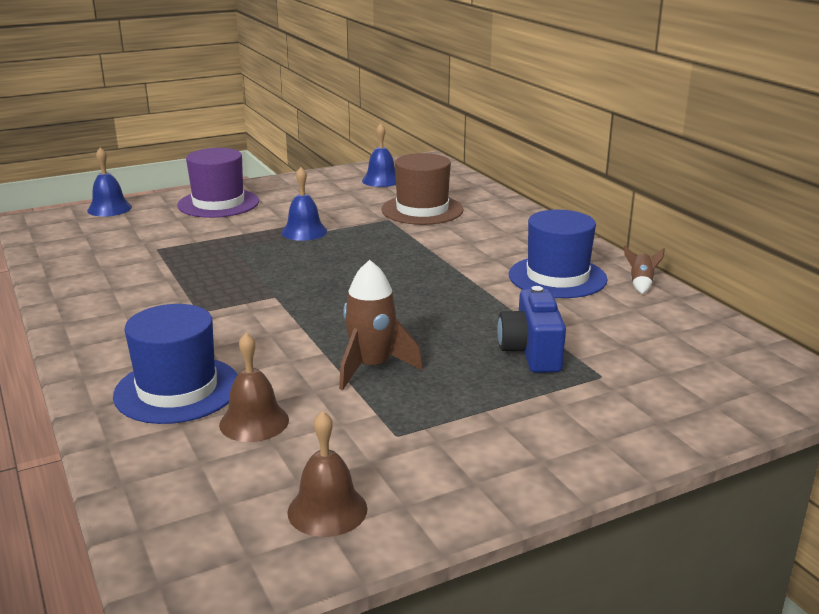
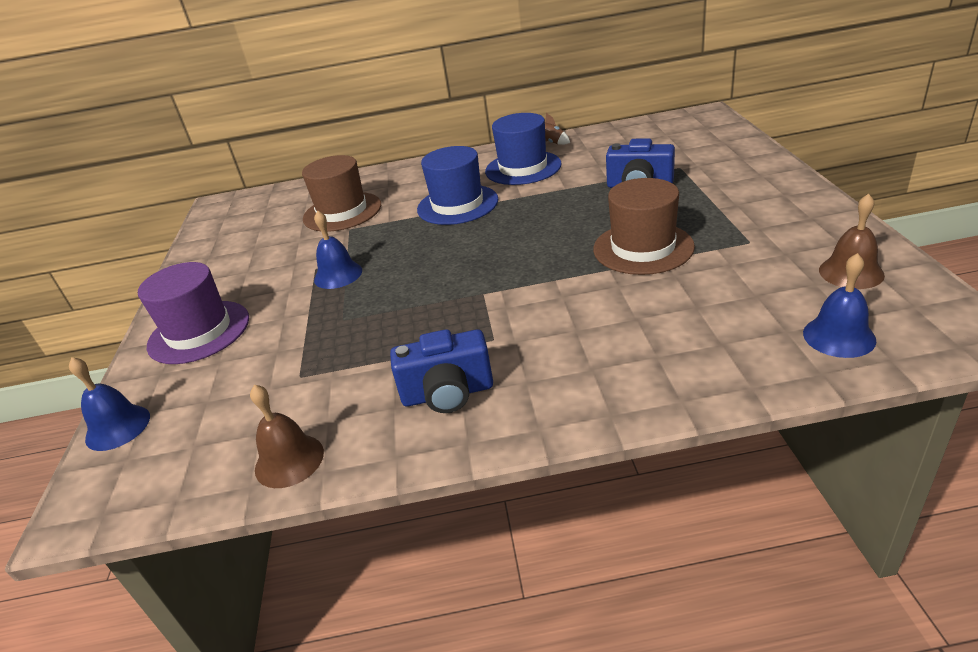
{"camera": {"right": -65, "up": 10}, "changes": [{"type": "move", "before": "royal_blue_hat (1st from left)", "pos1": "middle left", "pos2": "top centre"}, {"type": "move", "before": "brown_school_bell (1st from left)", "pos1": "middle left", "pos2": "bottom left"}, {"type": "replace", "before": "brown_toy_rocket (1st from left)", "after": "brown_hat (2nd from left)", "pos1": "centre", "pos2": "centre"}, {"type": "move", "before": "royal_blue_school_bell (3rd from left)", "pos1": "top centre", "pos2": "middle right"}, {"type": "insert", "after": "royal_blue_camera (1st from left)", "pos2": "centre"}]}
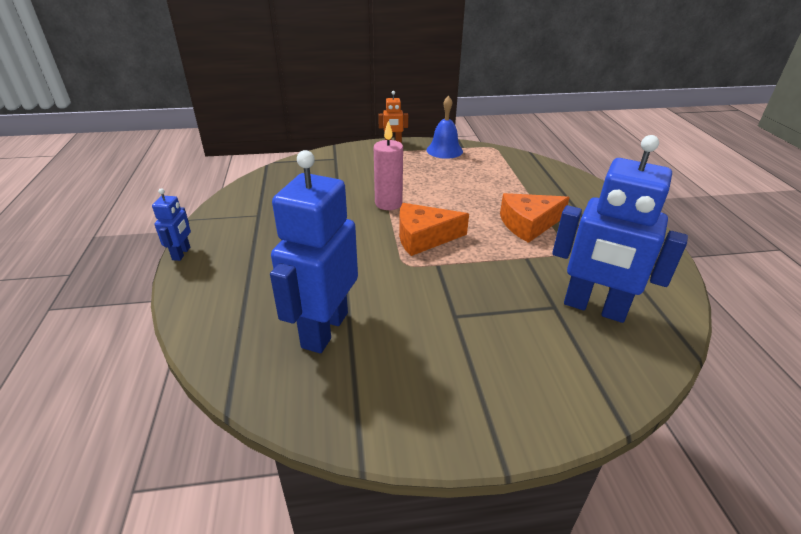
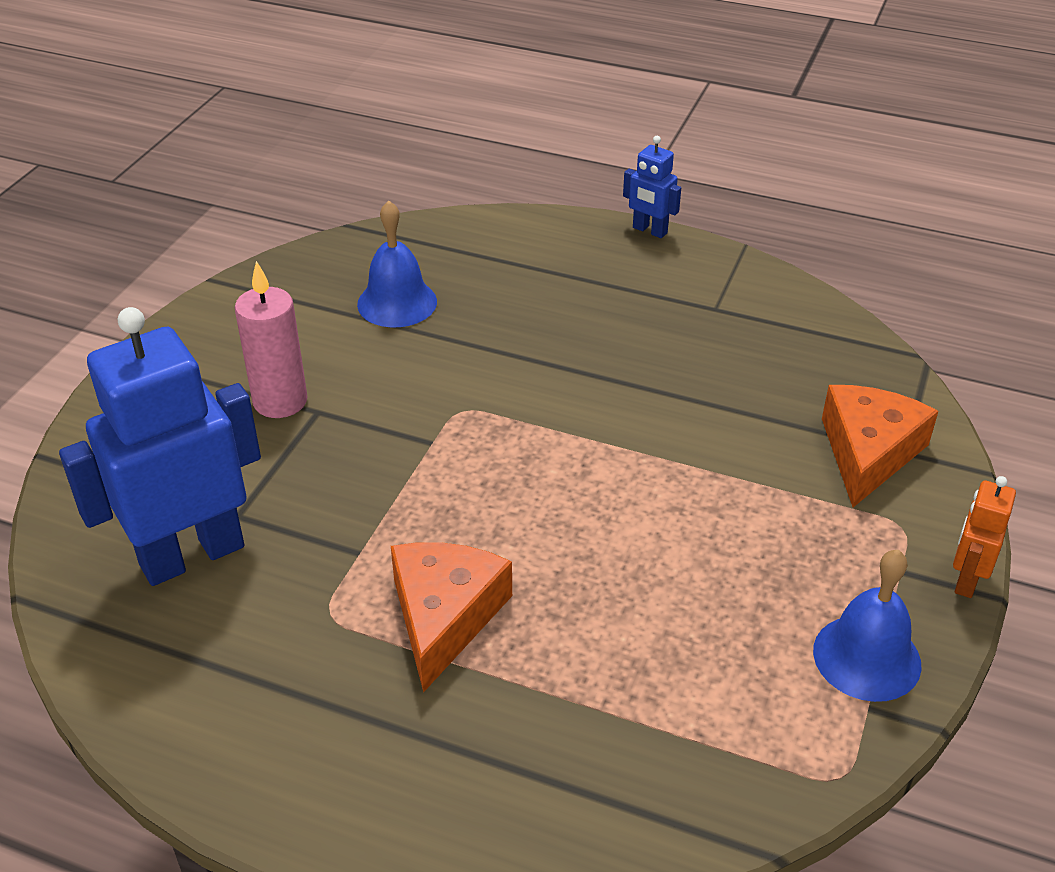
{"camera": {"right": 120, "up": 5}, "changes": [{"type": "replace", "before": "royal_blue_robot_figure (2nd from left)", "after": "royal_blue_school_bell (1st from left)", "pos1": "centre", "pos2": "top centre"}, {"type": "move", "before": "pink_wax_candle", "pos1": "top centre", "pos2": "middle left"}, {"type": "move", "before": "orange_cheese (1st from left in the first image)", "after": "orange_cheese (2nd from left)", "pos1": "centre", "pos2": "middle right"}]}
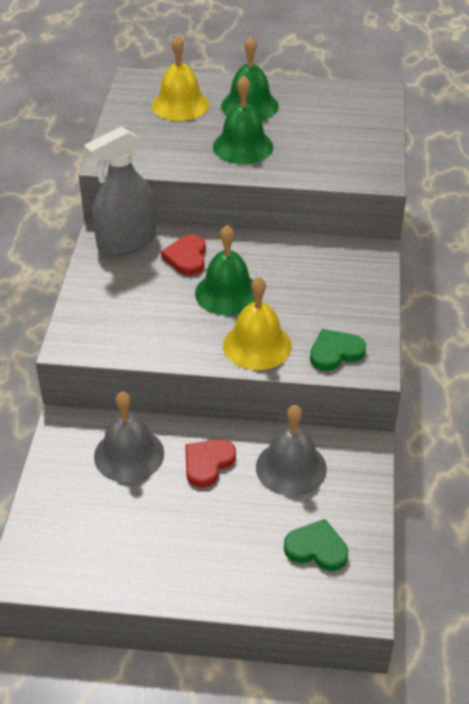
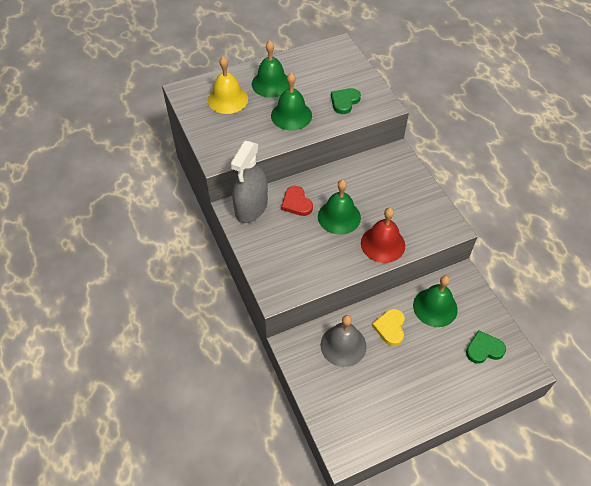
{"camera": {"right": -30, "up": 10}, "changes": [{"type": "recolor", "before": "red_love_heart (2nd from left)", "after": "golden_love_heart", "pos1": "centre", "pos2": "bottom centre"}, {"type": "recolor", "before": "golden_school_bell (2nd from left)", "after": "red_school_bell", "pos1": "centre", "pos2": "centre"}, {"type": "recolor", "before": "gray_school_bell (2nd from left)", "after": "emerald_school_bell (4th from left)", "pos1": "centre", "pos2": "middle right"}, {"type": "move", "before": "emerald_love_heart (2nd from left in the first image)", "after": "emerald_love_heart (1st from left)", "pos1": "middle right", "pos2": "top centre"}]}
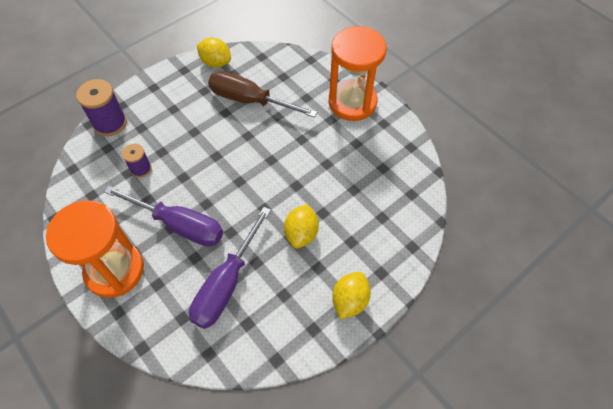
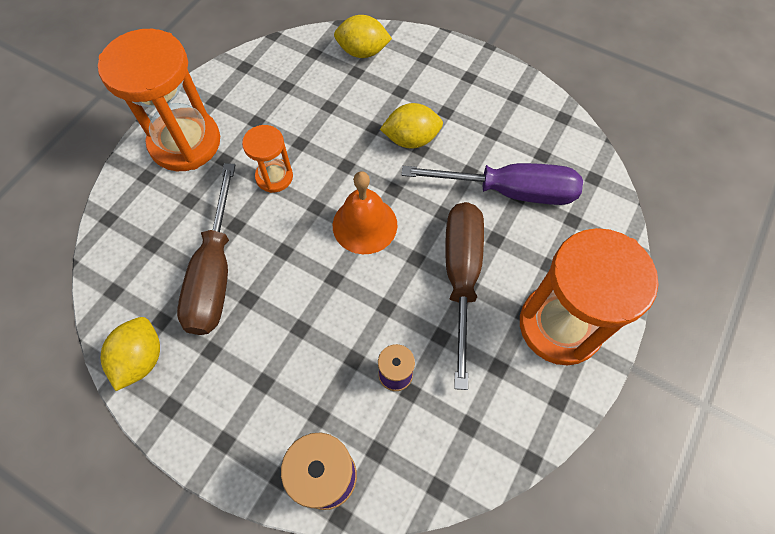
{"camera": {"right": -110, "up": 5}, "changes": [{"type": "recolor", "before": "purple_hand_screwdriver (1st from left)", "after": "brown_hand_screwdriver (2nd from left)", "pos1": "middle left", "pos2": "centre"}, {"type": "move", "before": "golden_citrus_fruit (3rd from left in the first image)", "after": "golden_citrus_fruit (2nd from left)", "pos1": "bottom centre", "pos2": "top centre"}, {"type": "insert", "after": "orange_hourglass (2nd from left)", "pos2": "top centre"}, {"type": "insert", "after": "orange_school_bell", "pos2": "centre"}]}
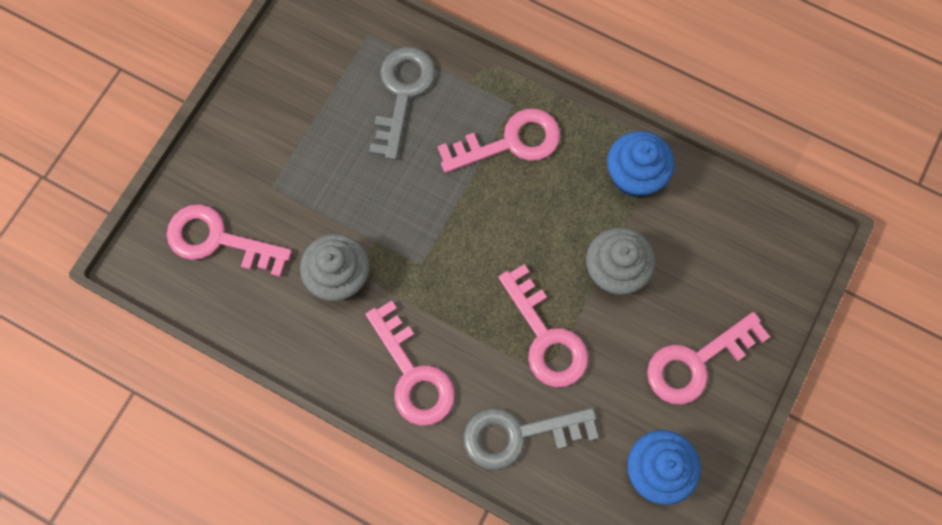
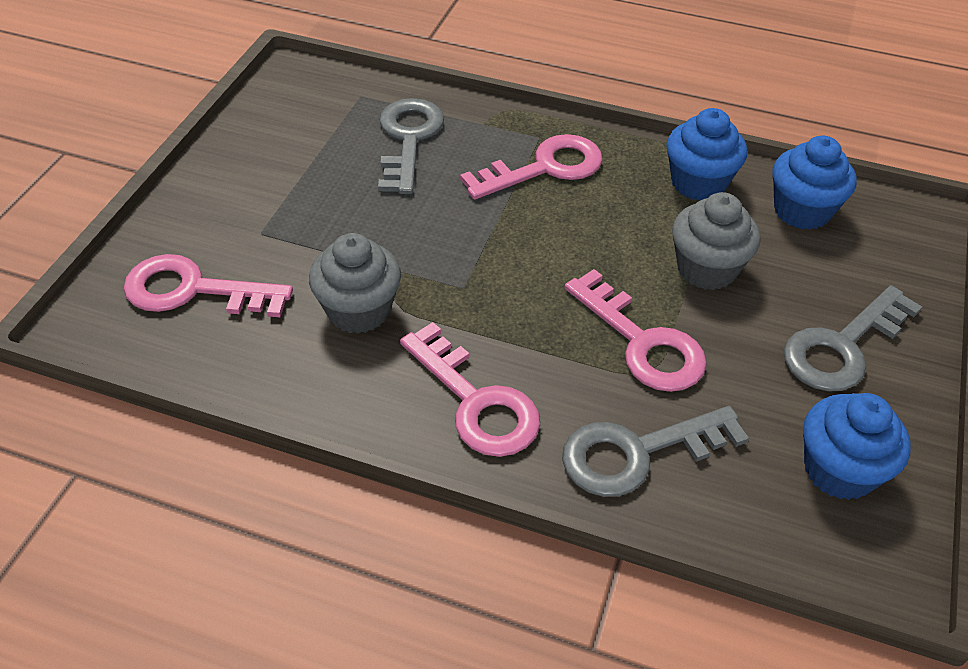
{"camera": {"right": -10, "up": -25}, "changes": [{"type": "recolor", "before": "pink_key (5th from left)", "after": "gray_key (3rd from left)", "pos1": "bottom right", "pos2": "middle right"}, {"type": "insert", "after": "royal_blue_fairy_cake (2nd from left)", "pos2": "top right"}]}
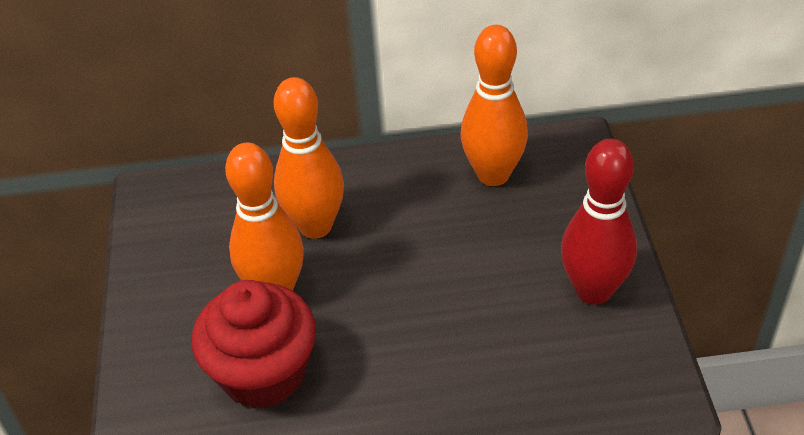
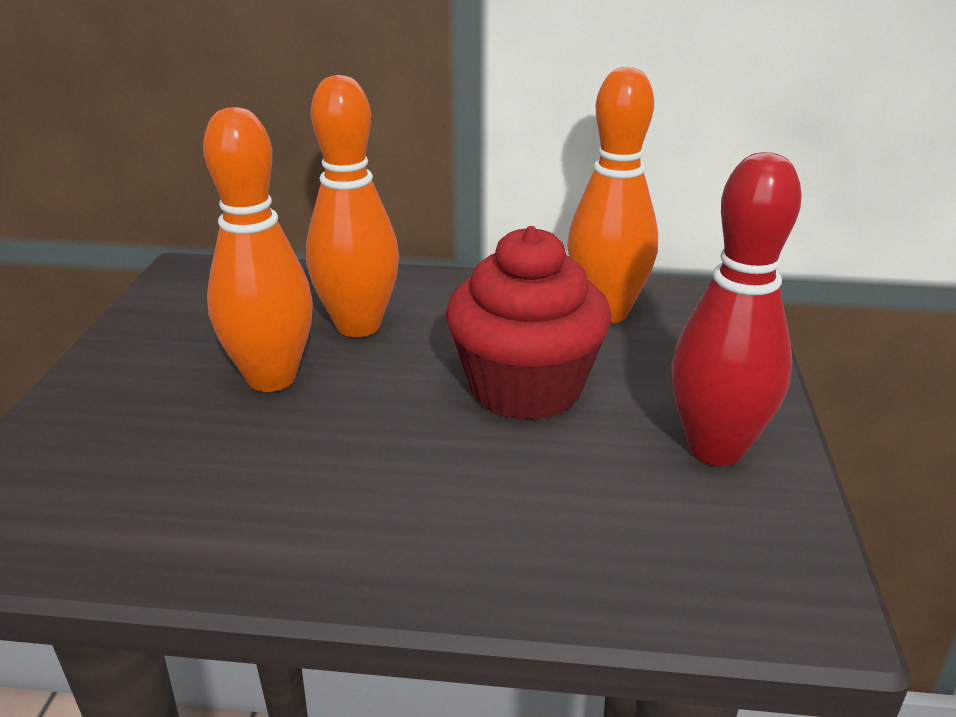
{"camera": {"right": 10, "up": -15}, "changes": [{"type": "move", "before": "red_fairy_cake", "pos1": "bottom left", "pos2": "centre"}]}
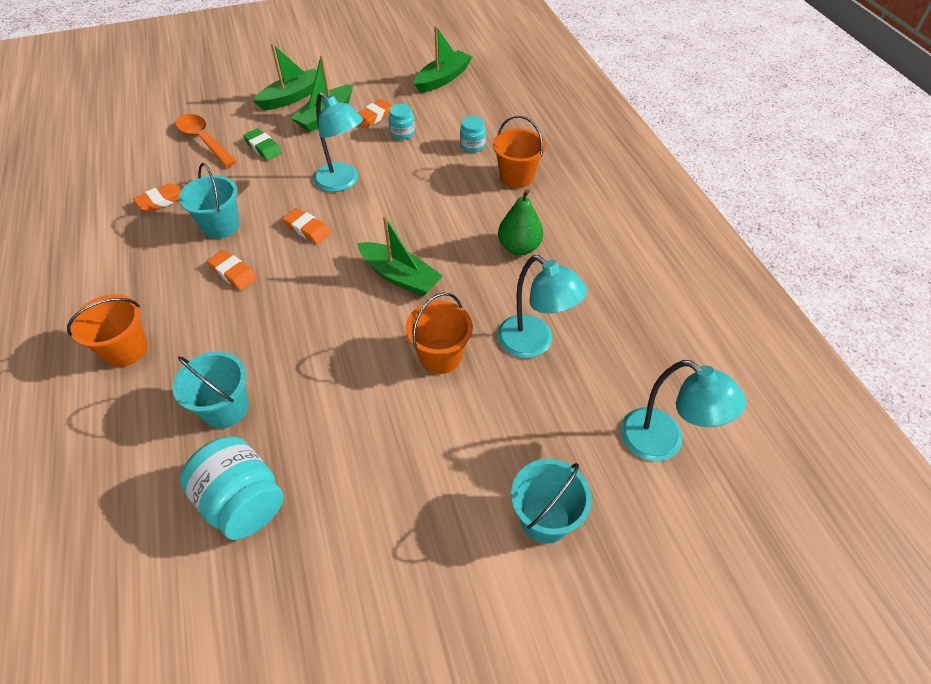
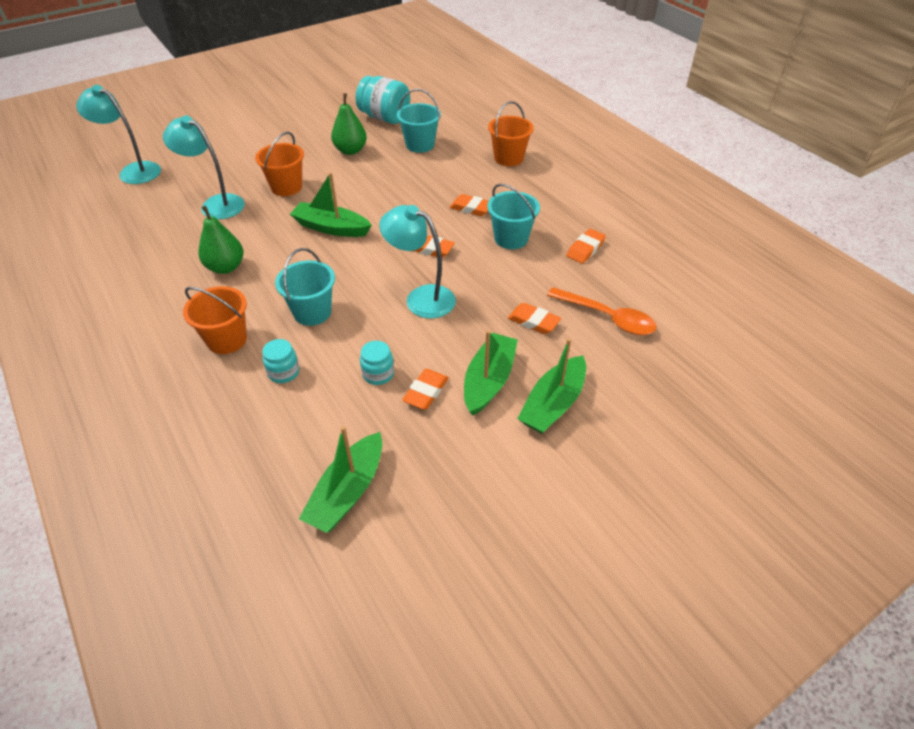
{"camera": {"right": 165, "up": -5}, "changes": [{"type": "recolor", "before": "emerald_gum_eraser", "after": "orange_gum_eraser (4th from left)", "pos1": "top left", "pos2": "centre"}, {"type": "move", "before": "teal_sand_bucket (3rd from left in the first image)", "after": "teal_sand_bucket (1st from left)", "pos1": "bottom centre", "pos2": "centre"}, {"type": "insert", "after": "emerald_pear (2nd from left)", "pos2": "top centre"}]}
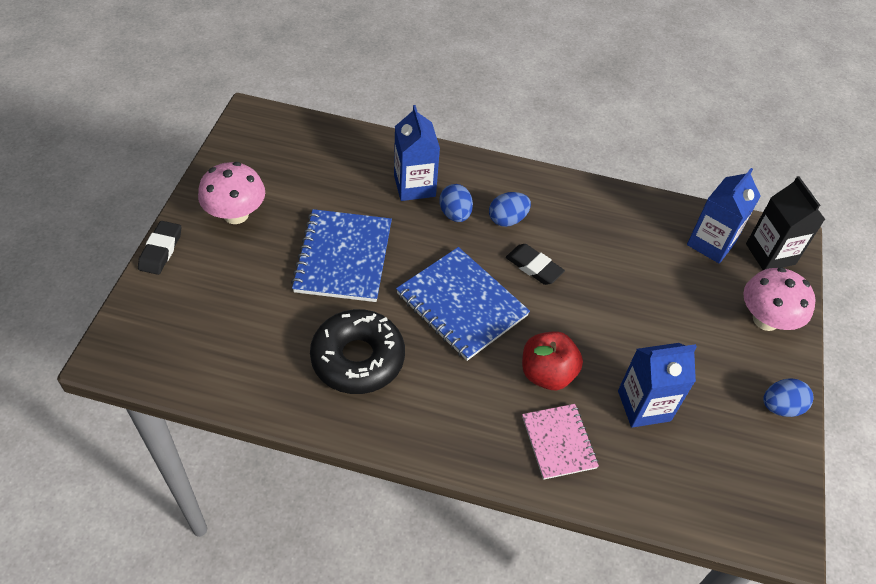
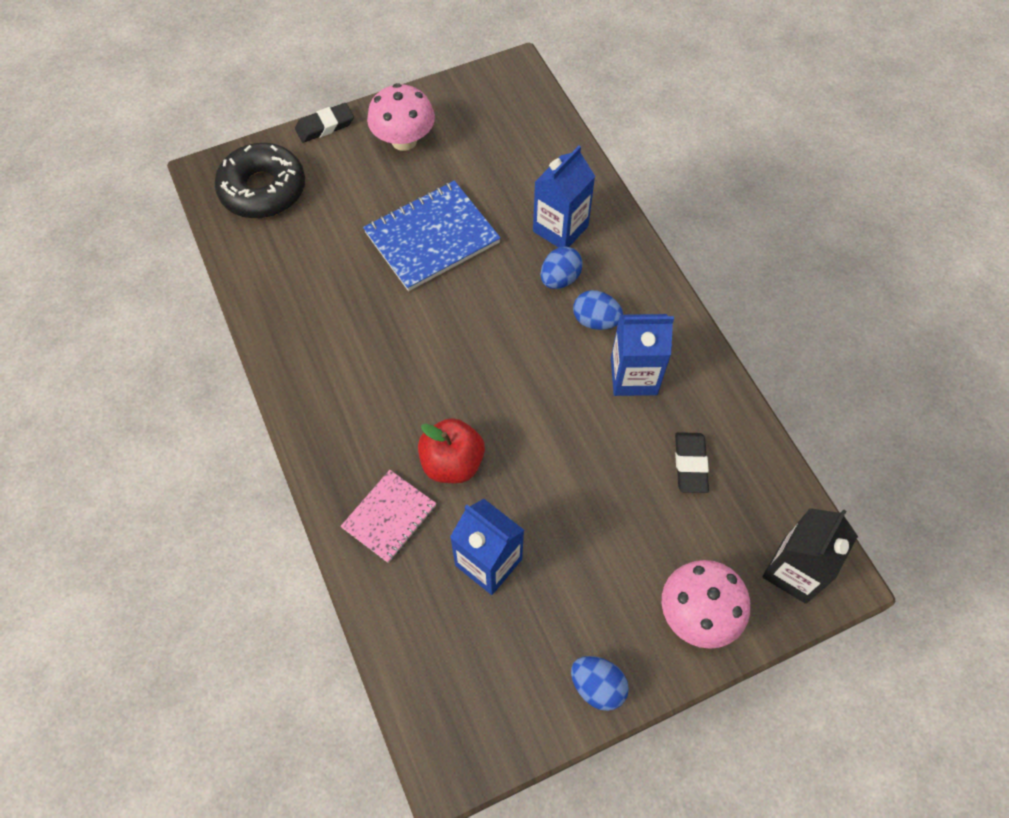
{"camera": {"right": 55, "up": 10}, "changes": [{"type": "move", "before": "ebony_glazed_donut", "pos1": "centre", "pos2": "top left"}, {"type": "delete", "before": "royal_blue_exercise_book (2nd from left)", "pos1": "centre"}, {"type": "move", "before": "ebony_gum_eraser (2nd from left)", "pos1": "centre", "pos2": "middle right"}, {"type": "move", "before": "royal_blue_carton (3rd from left)", "pos1": "middle right", "pos2": "centre"}]}
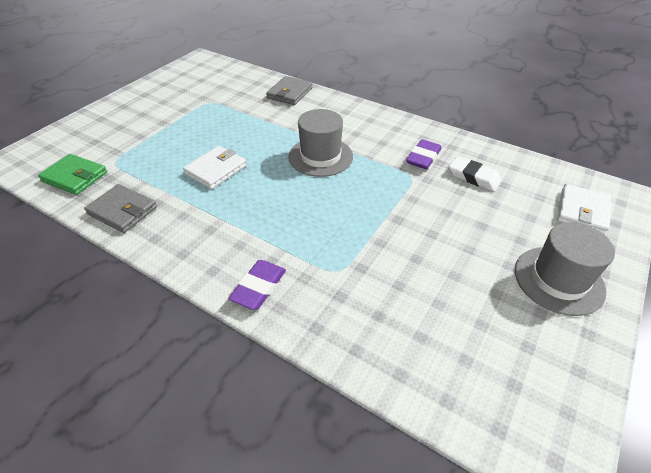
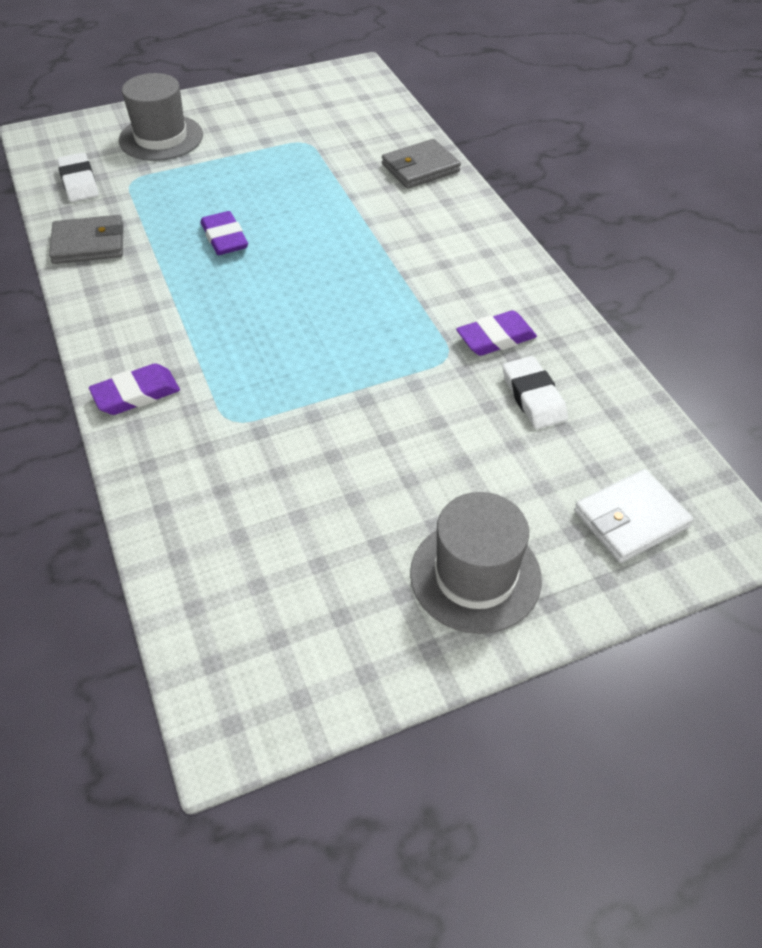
{"camera": {"right": 35, "up": 5}, "changes": [{"type": "replace", "before": "emerald_card_wallet", "after": "white_gum_eraser (1st from left)", "pos1": "middle left", "pos2": "top left"}, {"type": "rotate", "before": "gray_card_wallet (1st from left)", "pos1": "middle left", "pos2": "top left", "turn": -75}, {"type": "replace", "before": "white_card_wallet (1st from left)", "after": "purple_gum_eraser (2nd from left)", "pos1": "middle left", "pos2": "top left"}, {"type": "move", "before": "gray_hat (1st from left)", "pos1": "top centre", "pos2": "top left"}]}
